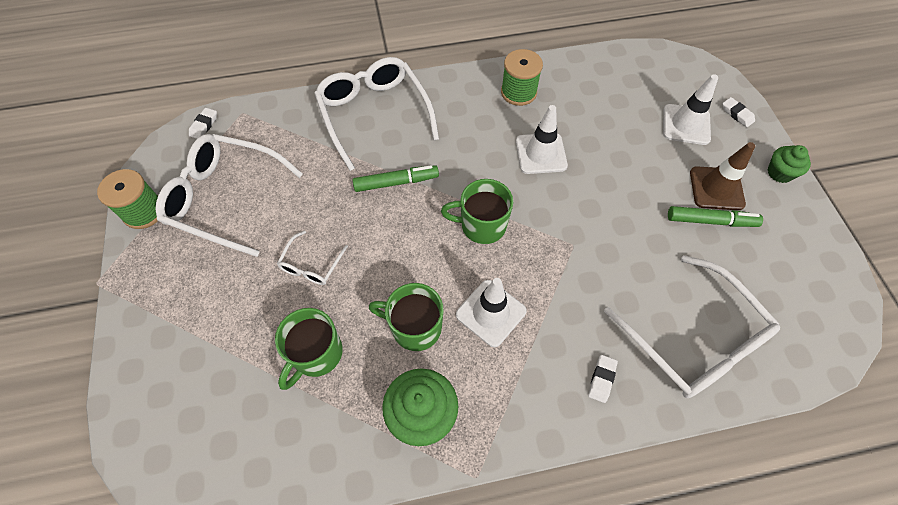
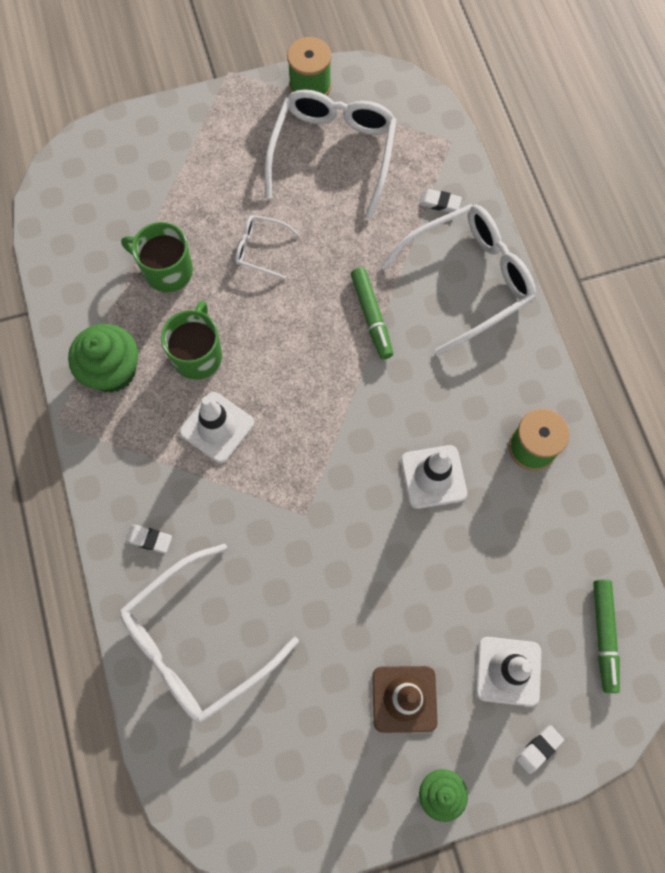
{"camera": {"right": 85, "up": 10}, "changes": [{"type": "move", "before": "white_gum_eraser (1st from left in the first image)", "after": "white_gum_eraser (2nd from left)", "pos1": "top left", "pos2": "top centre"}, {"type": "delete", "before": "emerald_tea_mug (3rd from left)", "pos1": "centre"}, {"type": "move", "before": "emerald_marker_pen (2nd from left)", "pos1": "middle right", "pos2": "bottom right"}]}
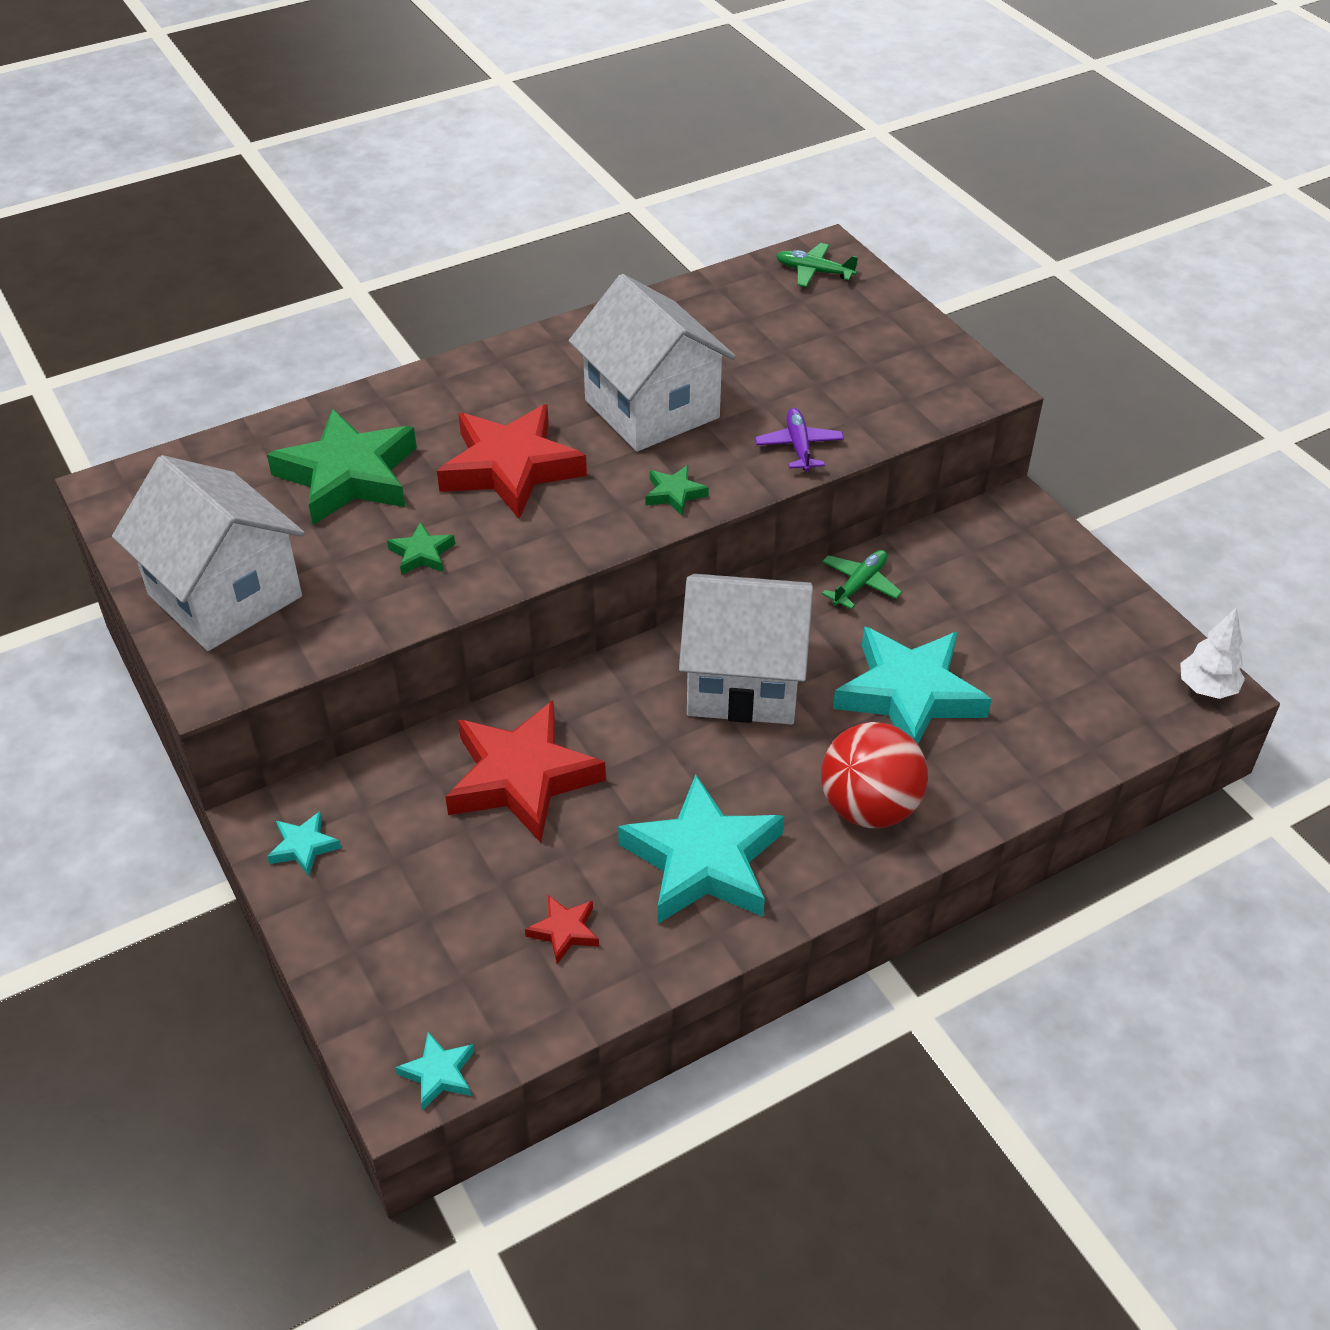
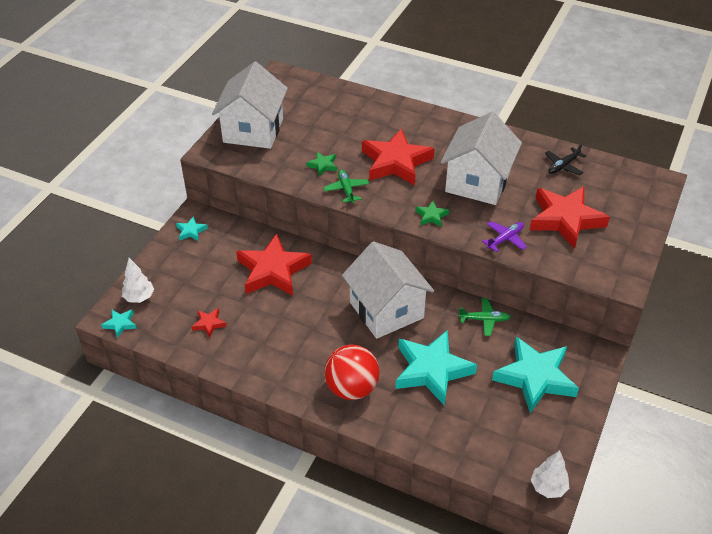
{"camera": {"right": 55, "up": 0}, "changes": [{"type": "delete", "before": "emerald_star (1st from left)", "pos1": "middle left"}, {"type": "move", "before": "teal_star (3rd from left in the first image)", "after": "teal_star (4th from left)", "pos1": "centre", "pos2": "bottom right"}, {"type": "move", "before": "emerald_plane (1st from left)", "pos1": "top centre", "pos2": "centre"}, {"type": "insert", "after": "white_tree (1st from left)", "pos2": "middle left"}, {"type": "insert", "after": "red_star (4th from left)", "pos2": "middle right"}, {"type": "insert", "after": "ebony_plane", "pos2": "top right"}]}
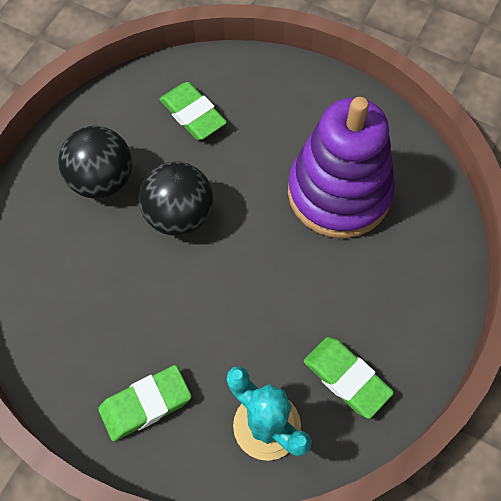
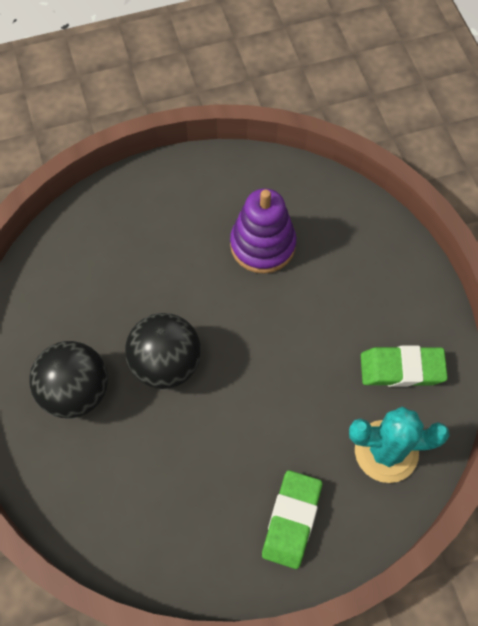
{"camera": {"right": -45, "up": 0}, "changes": [{"type": "delete", "before": "emerald_gum_eraser (2nd from left)", "pos1": "top centre"}, {"type": "resize", "before": "purple_stacking_toy", "pos1": "middle right", "pos2": "centre", "scale": 0.65}]}
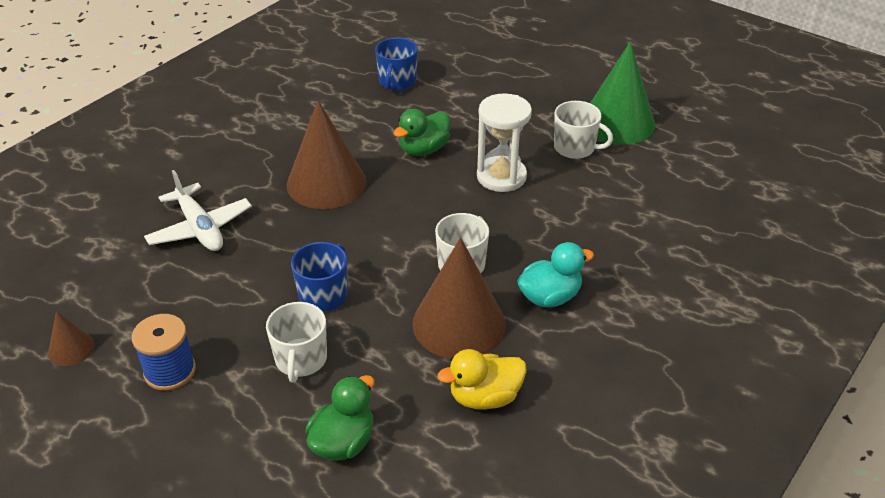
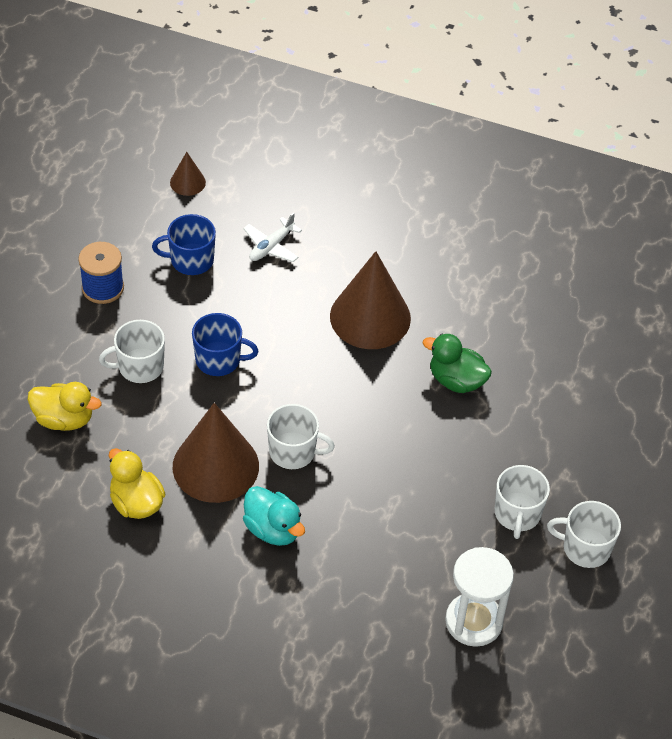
{"camera": {"right": 70, "up": 10}, "changes": [{"type": "move", "before": "brown_solid_cone (1st from left)", "pos1": "bottom left", "pos2": "top left"}, {"type": "resize", "before": "white_plane", "pos1": "middle left", "pos2": "top centre", "scale": 0.65}, {"type": "recolor", "before": "emerald_duck (1st from left)", "after": "golden_duck (1st from left)", "pos1": "bottom centre", "pos2": "middle left"}, {"type": "move", "before": "royal_blue_tea_mug (2nd from left in the first image)", "after": "royal_blue_tea_mug (1st from left)", "pos1": "top centre", "pos2": "top left"}, {"type": "move", "before": "white_hourglass", "pos1": "top centre", "pos2": "bottom right"}, {"type": "replace", "before": "emerald_solid_cone", "after": "white_tea_mug (4th from left)", "pos1": "top right", "pos2": "bottom right"}]}
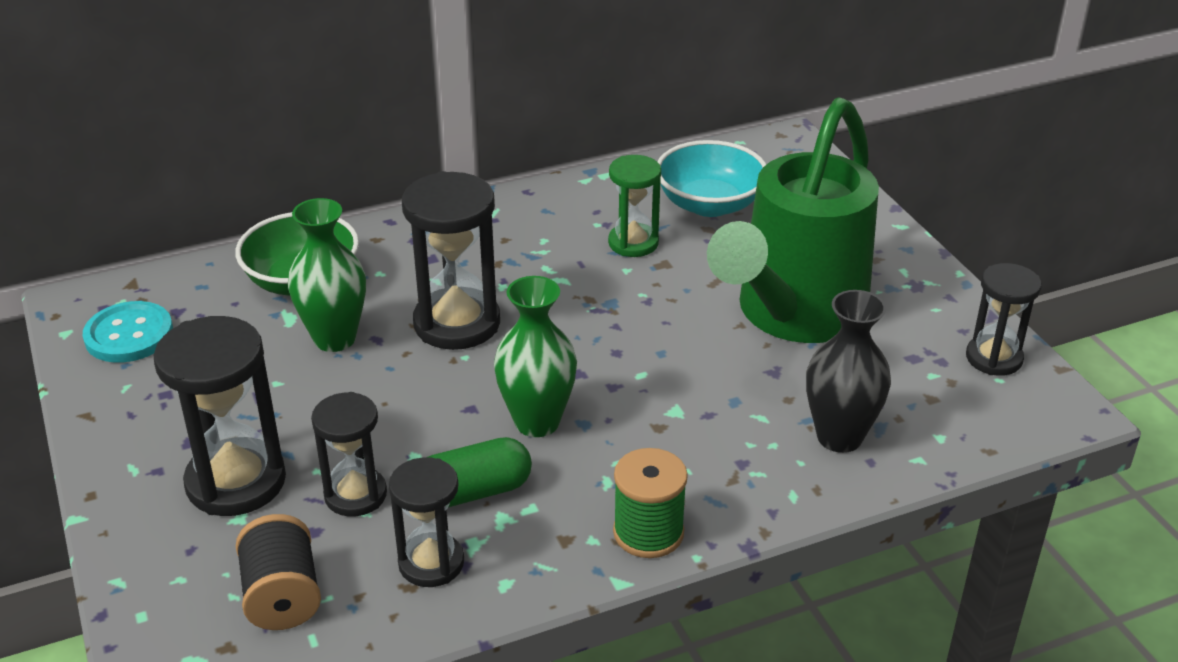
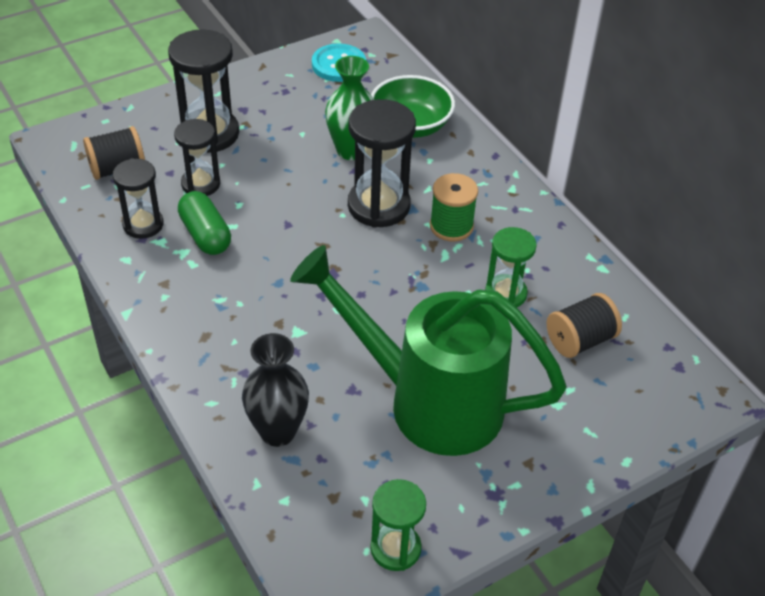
{"camera": {"right": 80, "up": 10}, "changes": [{"type": "delete", "before": "emerald_tall_vase (2nd from left)", "pos1": "centre"}, {"type": "move", "before": "emerald_spool", "pos1": "bottom centre", "pos2": "centre"}, {"type": "replace", "before": "teal_bowl", "after": "ebony_spool (2nd from left)", "pos1": "top centre", "pos2": "middle right"}, {"type": "recolor", "before": "ebony_hourglass (5th from left)", "after": "emerald_hourglass (1st from left)", "pos1": "middle right", "pos2": "bottom centre"}]}
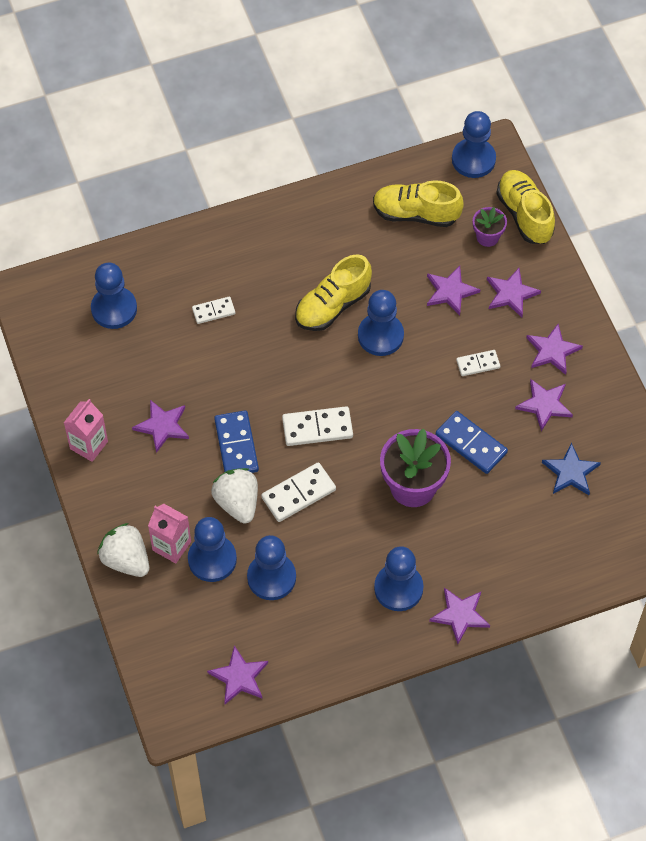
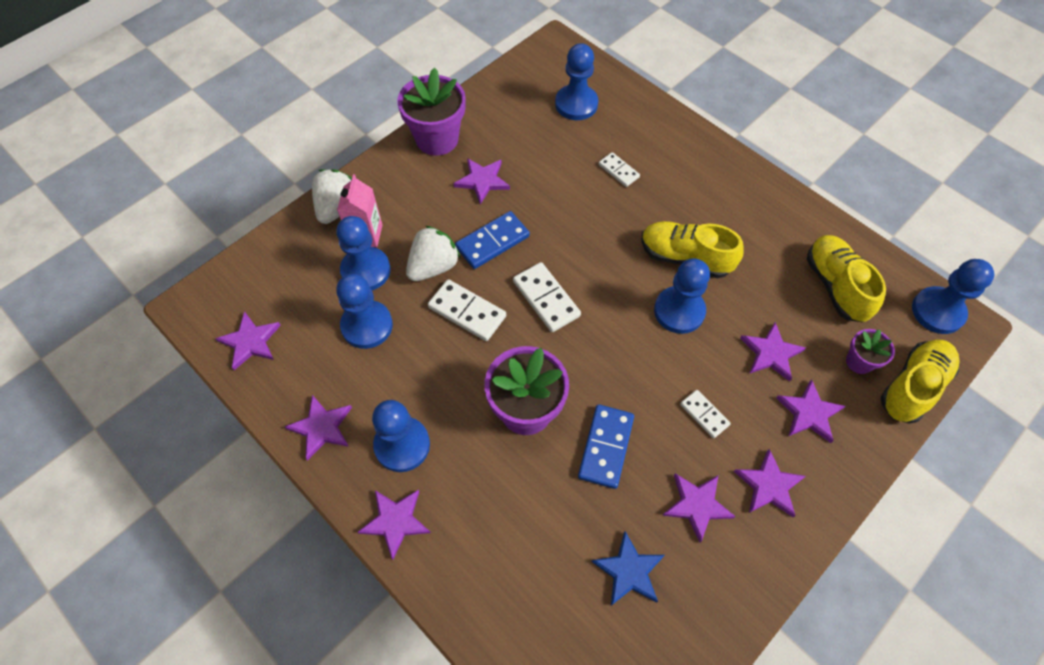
{"camera": {"right": 65, "up": 0}, "changes": [{"type": "replace", "before": "pink_carton (1st from left)", "after": "purple_potted_plant (1st from left)", "pos1": "middle left", "pos2": "top centre"}, {"type": "insert", "after": "purple_star (2nd from left)", "pos2": "middle left"}]}
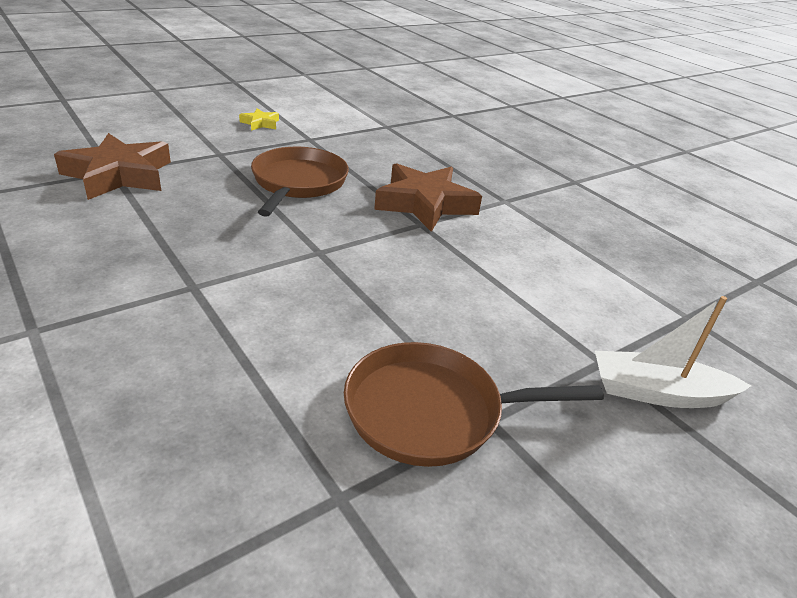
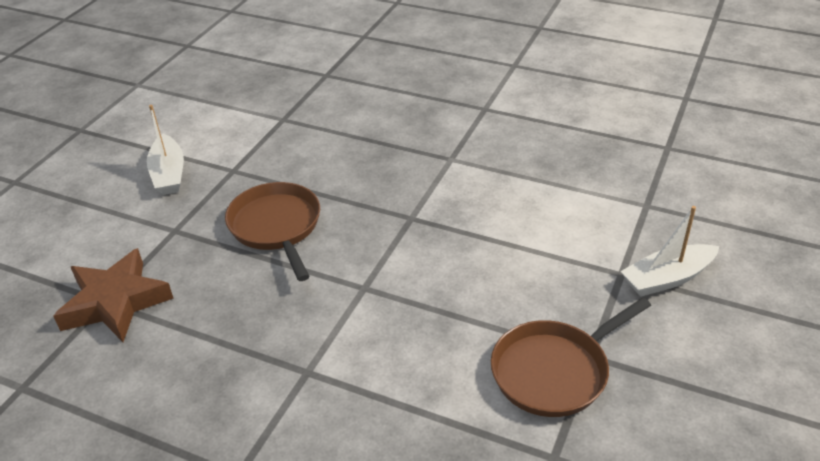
{"camera": {"right": -25, "up": 5}, "changes": [{"type": "replace", "before": "golden_star", "after": "white_toy_boat (1st from left)", "pos1": "top left", "pos2": "top left"}, {"type": "delete", "before": "brown_star (2nd from left)", "pos1": "top centre"}]}
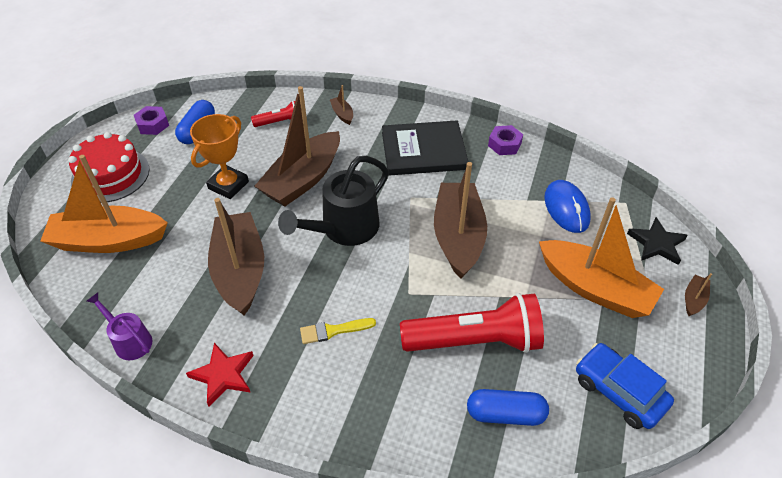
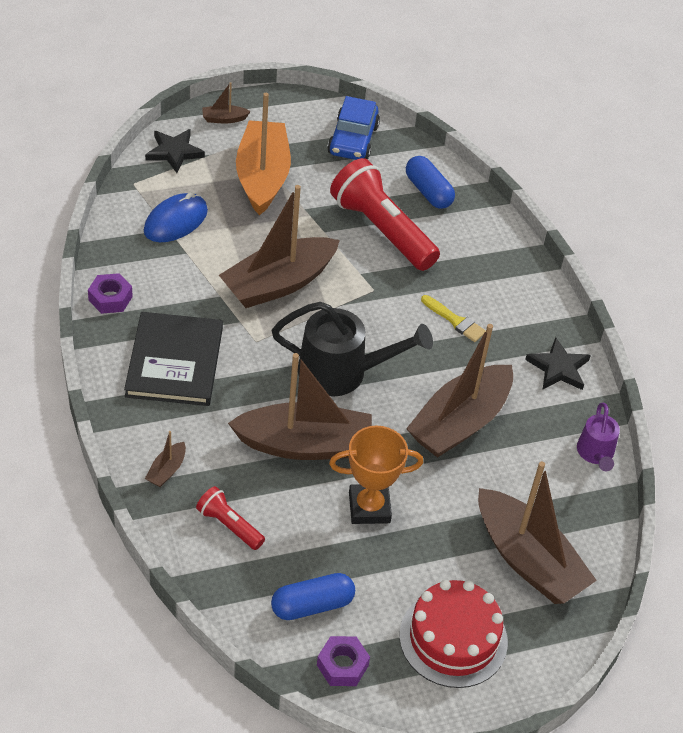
{"camera": {"right": -130, "up": 0}, "changes": [{"type": "recolor", "before": "orange_toy_boat (1st from left)", "after": "brown_toy_boat (6th from left)", "pos1": "middle left", "pos2": "bottom right"}, {"type": "recolor", "before": "red_star", "after": "ebony_star (2nd from left)", "pos1": "bottom left", "pos2": "middle right"}, {"type": "rotate", "before": "ebony_hardback", "pos1": "top centre", "pos2": "middle left", "turn": 45}]}
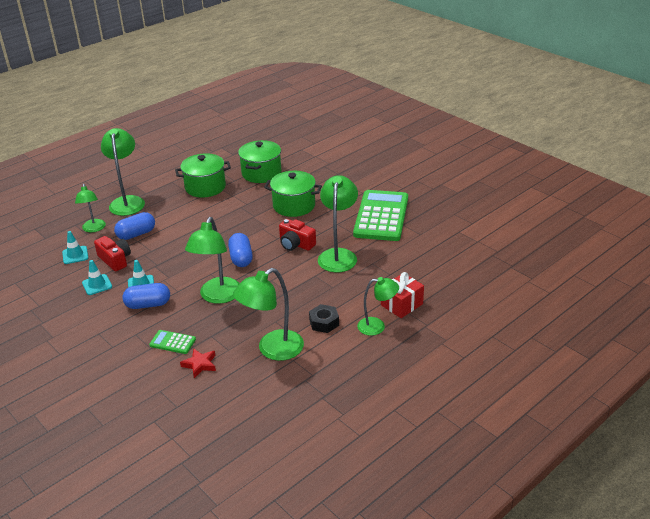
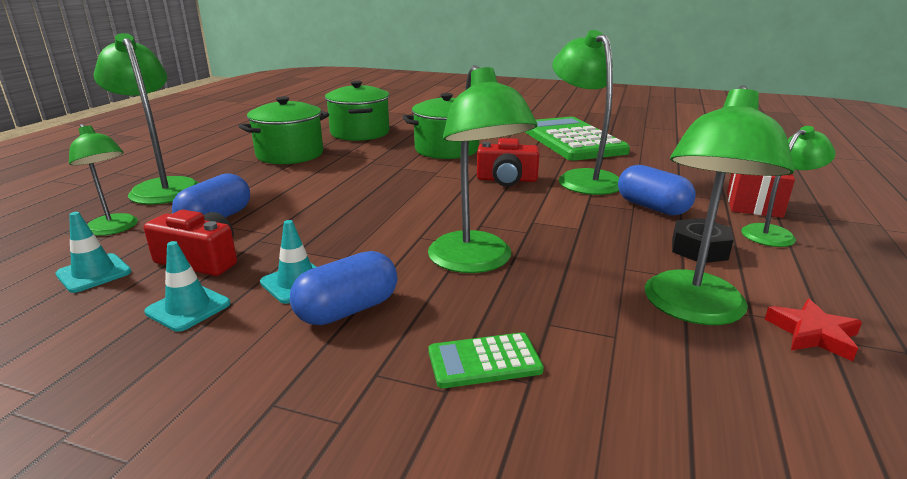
{"camera": {"right": -30, "up": -10}, "changes": [{"type": "move", "before": "red_star", "pos1": "bottom left", "pos2": "bottom right"}, {"type": "move", "before": "royal_blue_pill_shape (3rd from left)", "pos1": "centre", "pos2": "middle right"}]}
